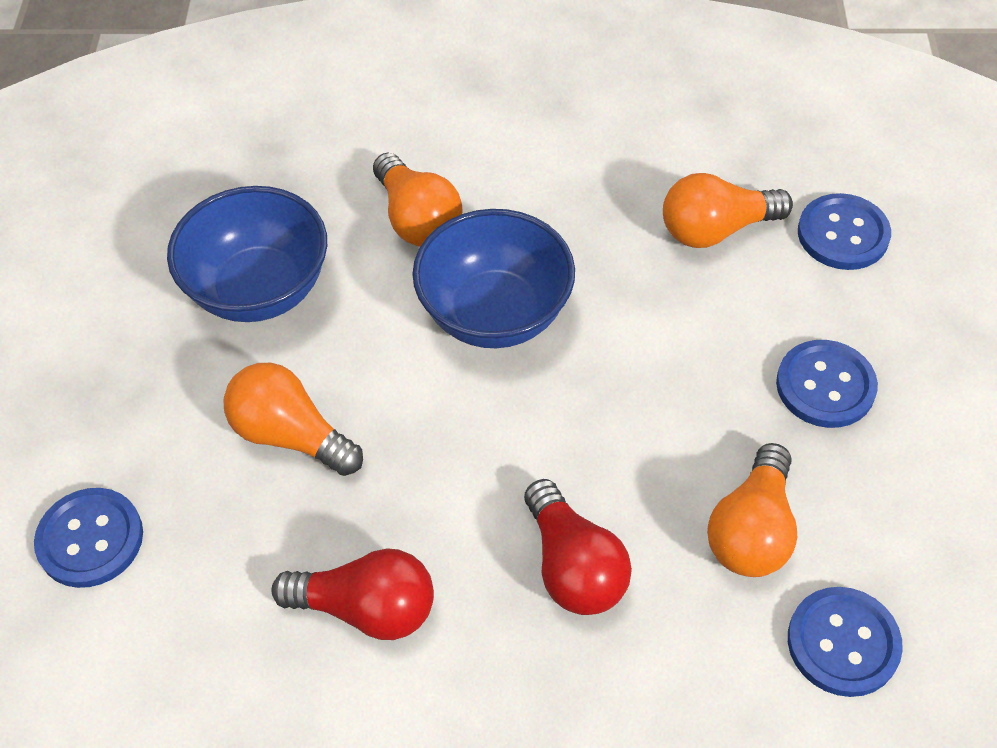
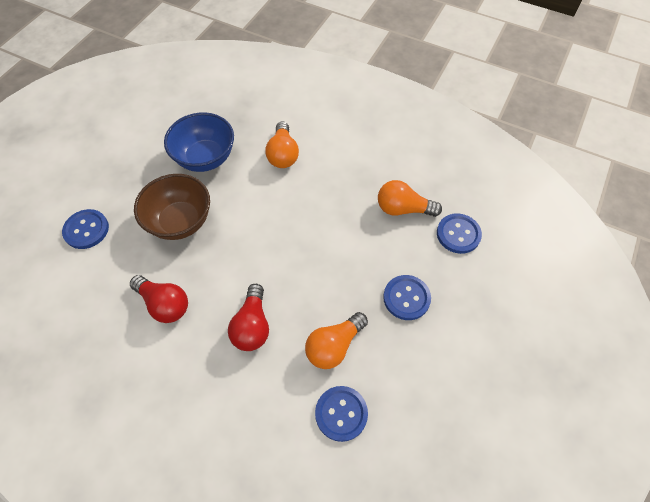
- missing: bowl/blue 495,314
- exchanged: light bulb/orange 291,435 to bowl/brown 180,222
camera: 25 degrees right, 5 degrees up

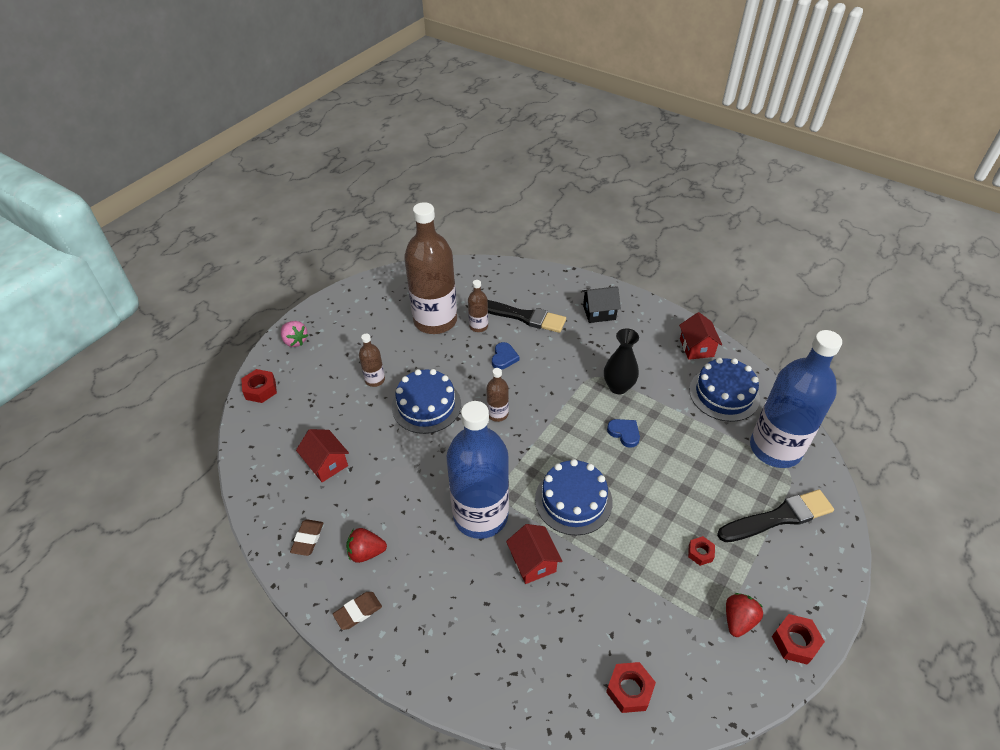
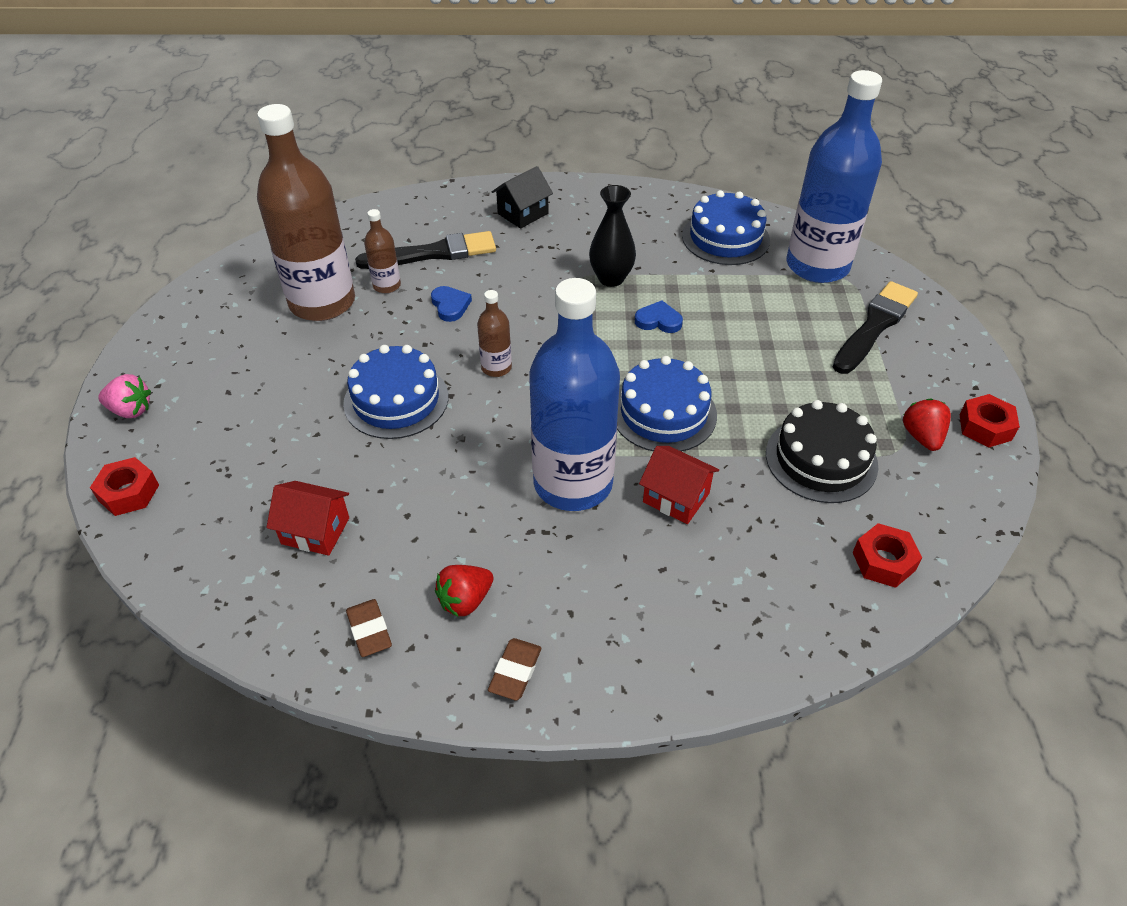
- missing: bottle/brown 375,380
- missing: house/red 696,347
- missing: nut/red 700,553
- appeared: cake/black 821,459
camera: 35 degrees left, 0 degrees up

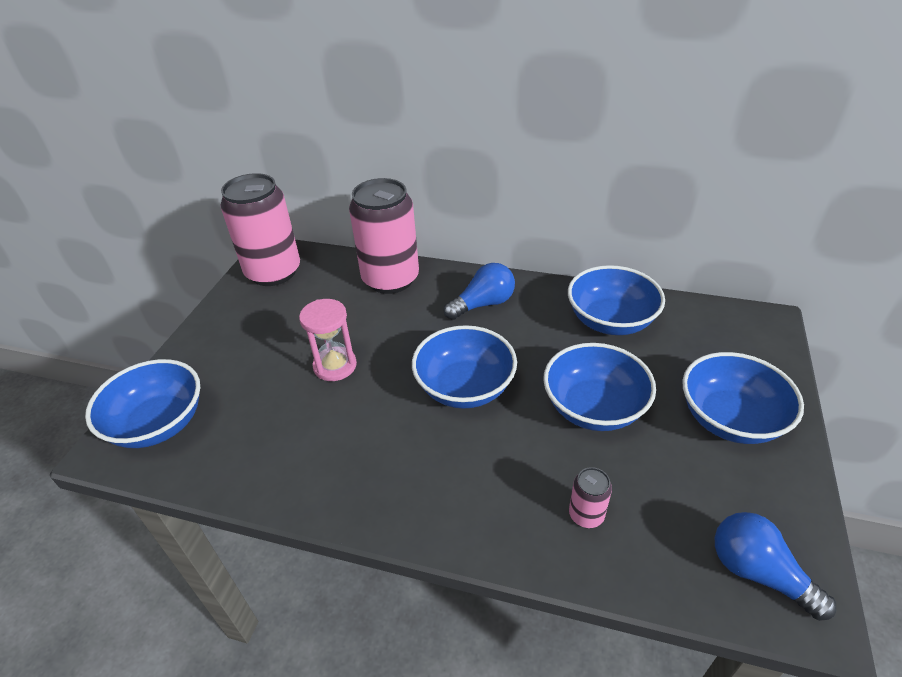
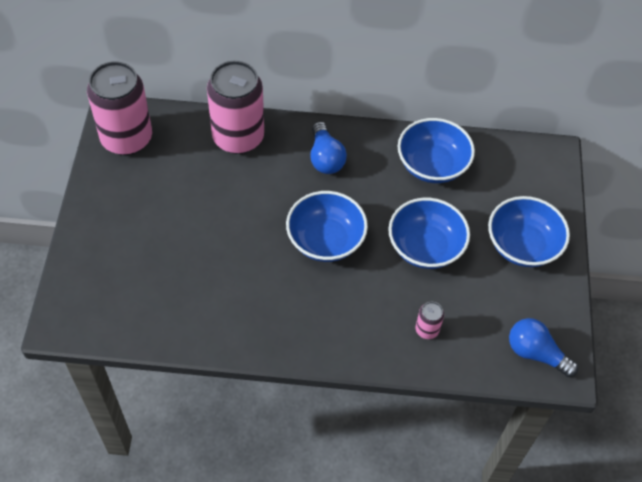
- missing: bowl/blue 158,424
- missing: hourglass/pink 335,366
- spun: light bulb/blue 483,304 = 325,158 120 degrees clockwise
camera: 15 degrees left, 15 degrees up

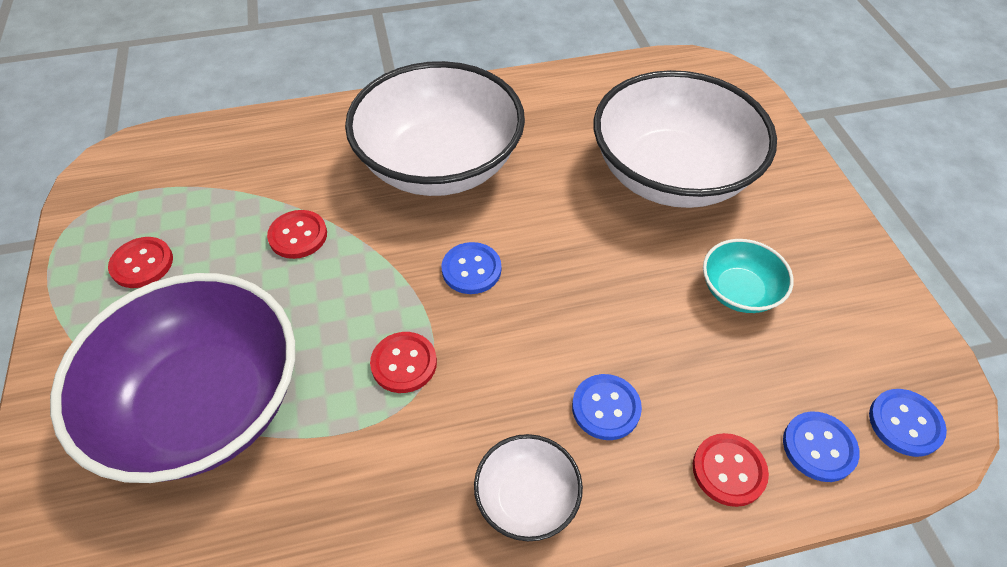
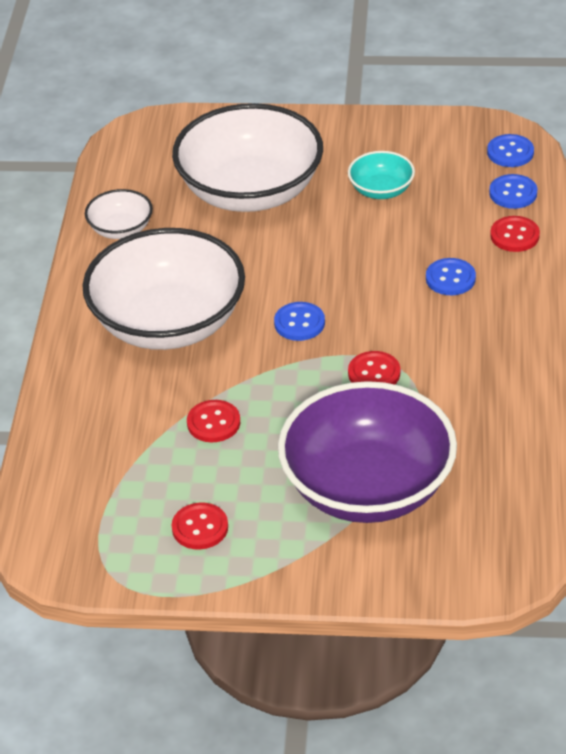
- relocated: bowl/white 527,498 to 121,229
camera: 70 degrees left, 10 degrees down

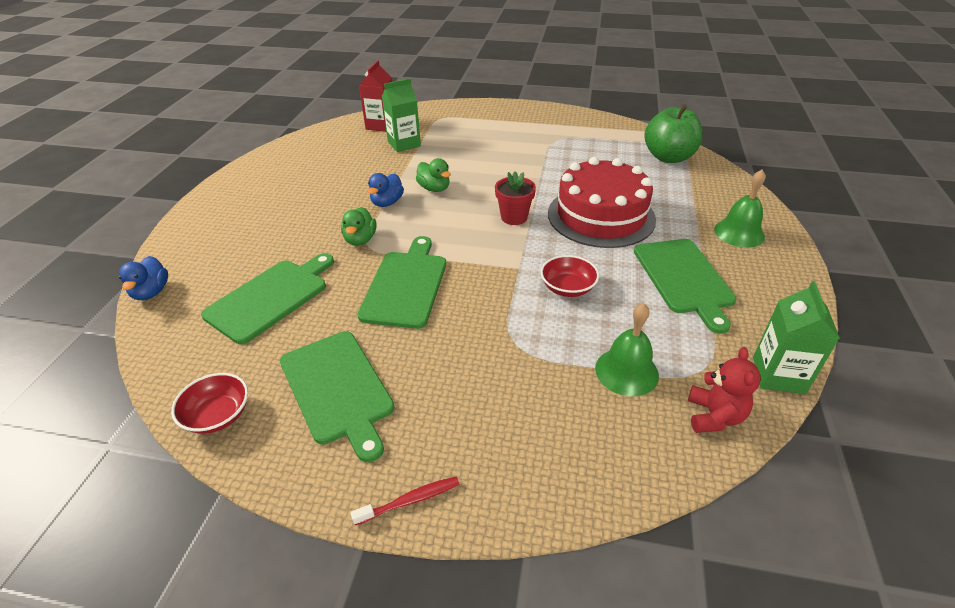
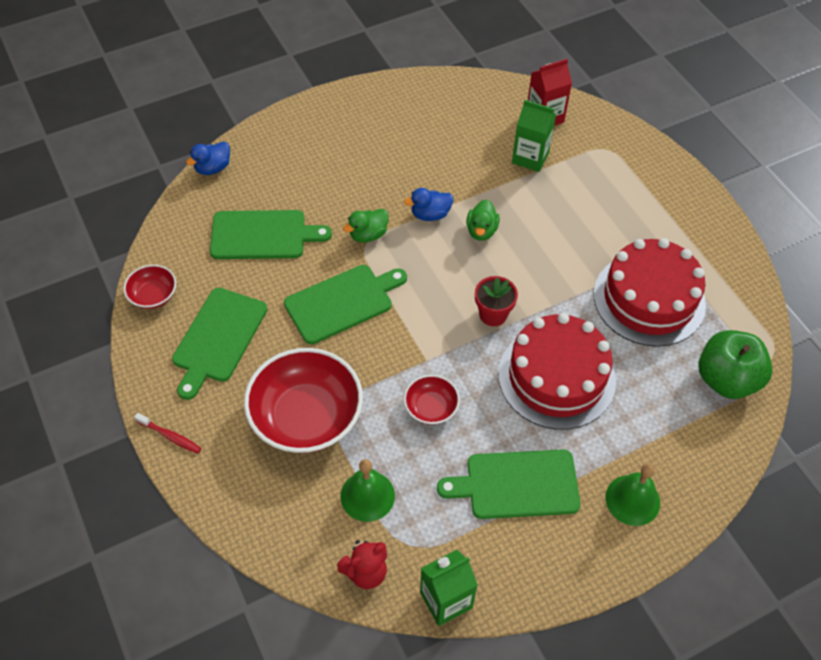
- appeared: bowl/red 306,417
- appeared: cake/red 649,299
- spun: cutting board/green 684,278 = 517,484 45 degrees clockwise
camera: 50 degrees right, 15 degrees up

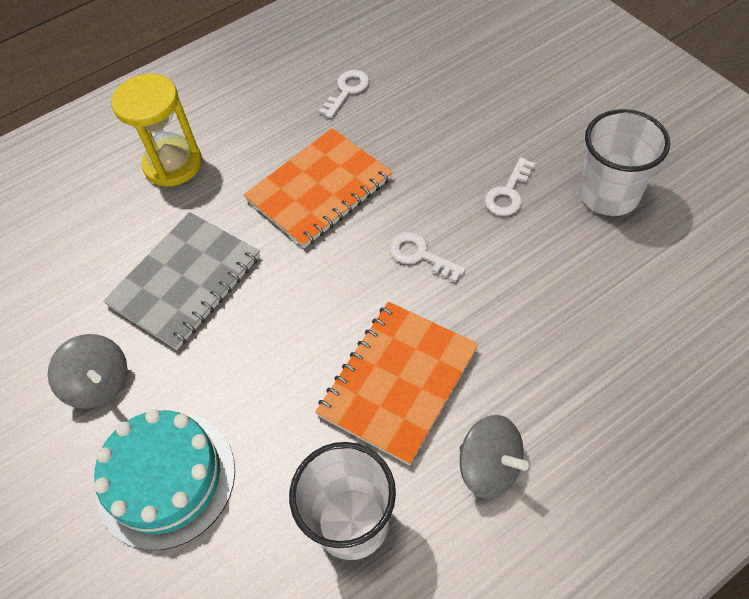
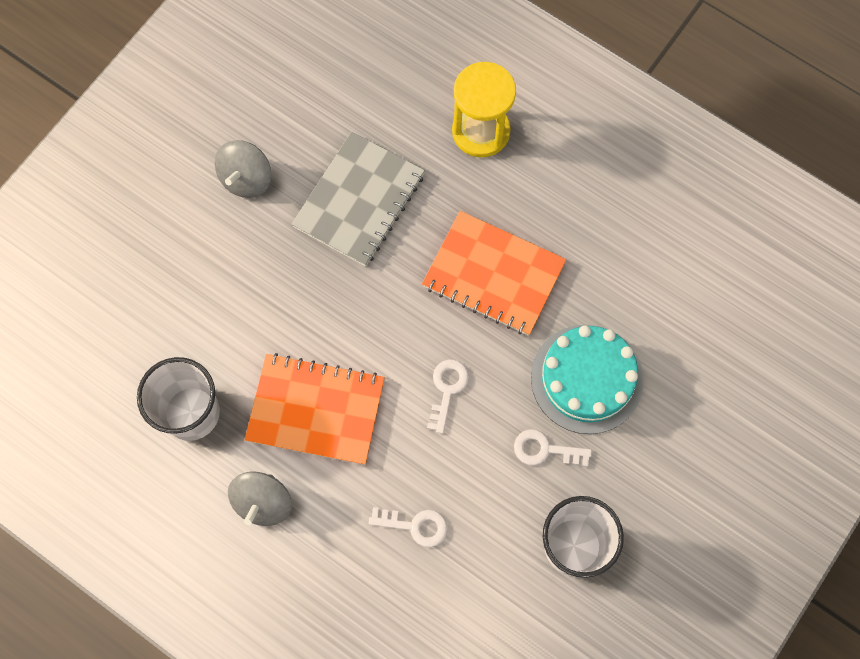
- relocated: cake/turquoise 166,478 to 587,379
- relocated: key/white 347,91 to 415,526
- spun: notebook/grey 185,281 = 359,200 75 degrees counterclockwise
camera: 65 degrees right, 15 degrees up

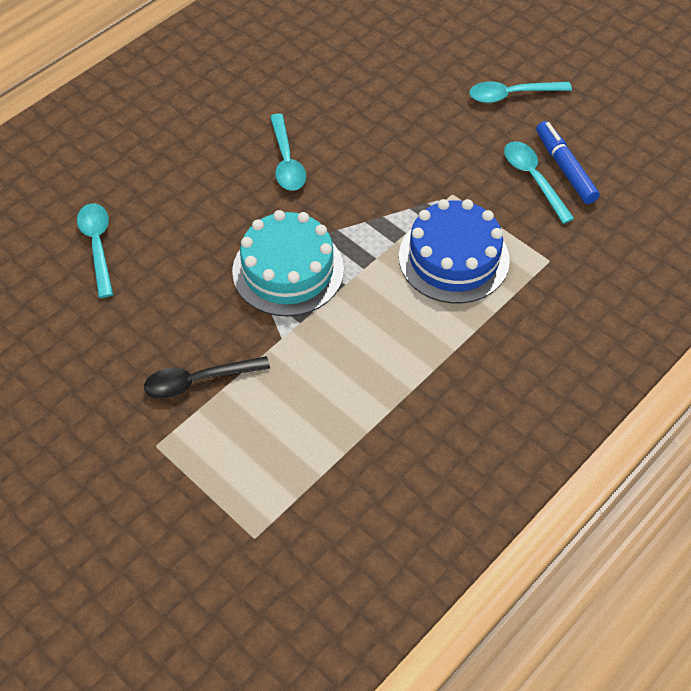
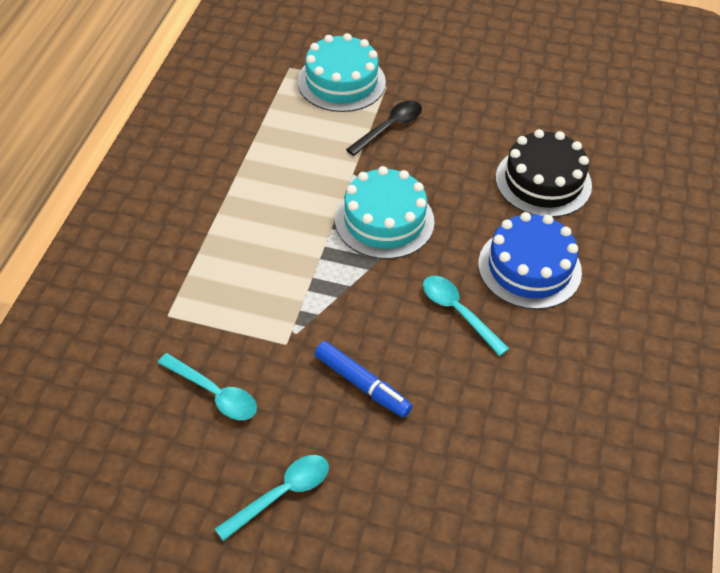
- appeared: cake/turquoise 341,82
- relocated: cake/blue 453,258 to 529,268
- relocated: marker/blue 565,168 to 362,384
- exchanged: spoon/turquoise 97,246 to cake/black 543,181
camera: 150 degrees right, 5 degrees down

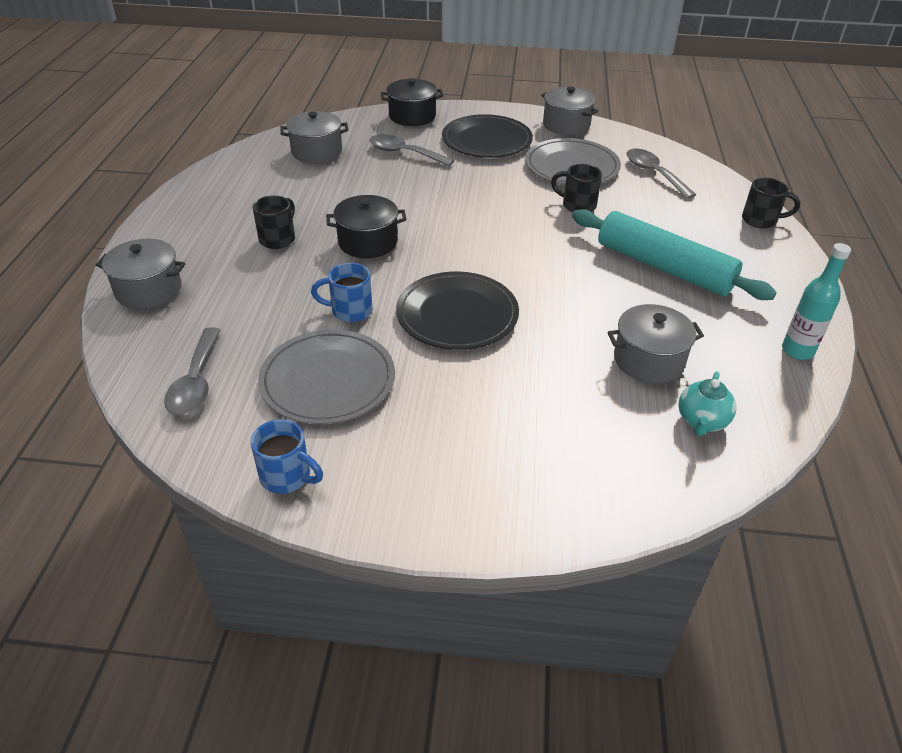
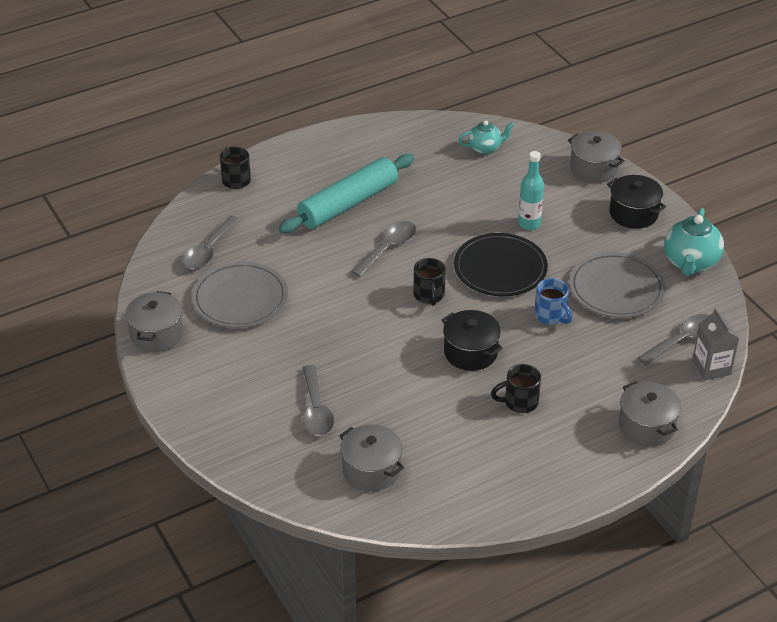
- missing: plate/black 486,140
- appeared: spoon/grey 388,248
- appeared: carton/grey 711,367
- relocated: pot/black 412,116 to 633,213
- relocated: mug/black 577,205 to 429,295
- relocated: pot/grey 648,360 to 593,168
- relocated: bottle/turquoise 797,351 to 529,224
- exchanged: mug/blue 287,477 to teapot/turquoise 690,263
- spun: rolling pin/turquoise 663,267 = 348,204 45 degrees clockwise
camera: 125 degrees left, 0 degrees up

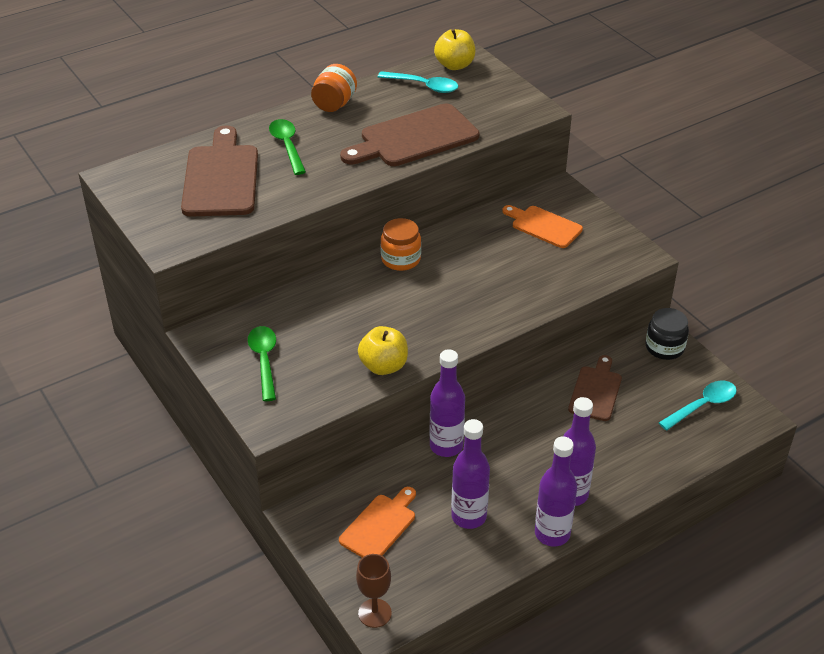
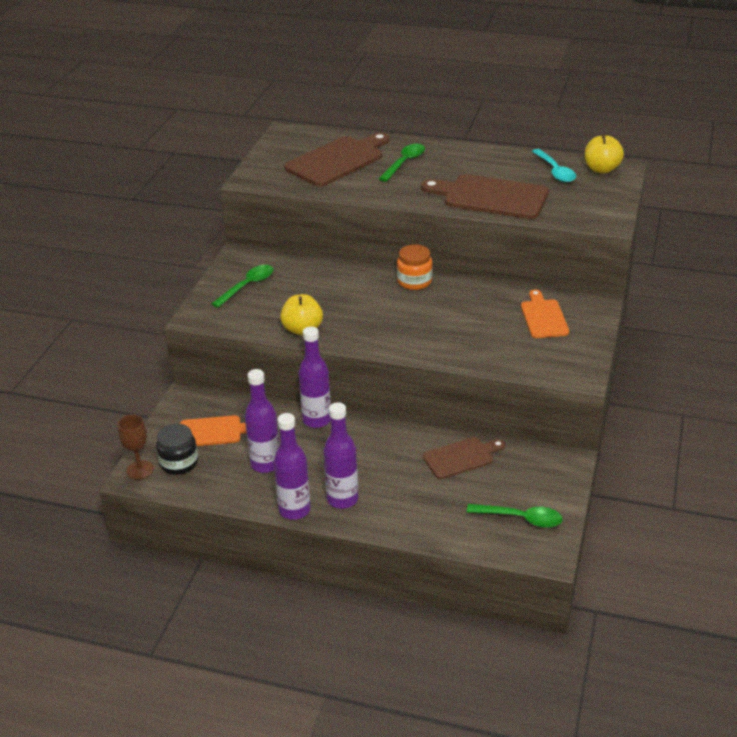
- missing: jar/orange 334,104
- relocated: jar/black 664,347 to 179,463
- colour: spoon/turquoise 702,405 to spoon/green 521,518
camera: 50 degrees right, 5 degrees down

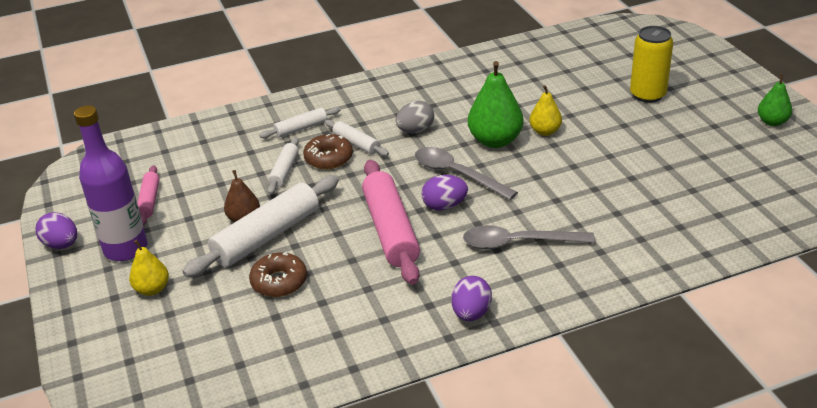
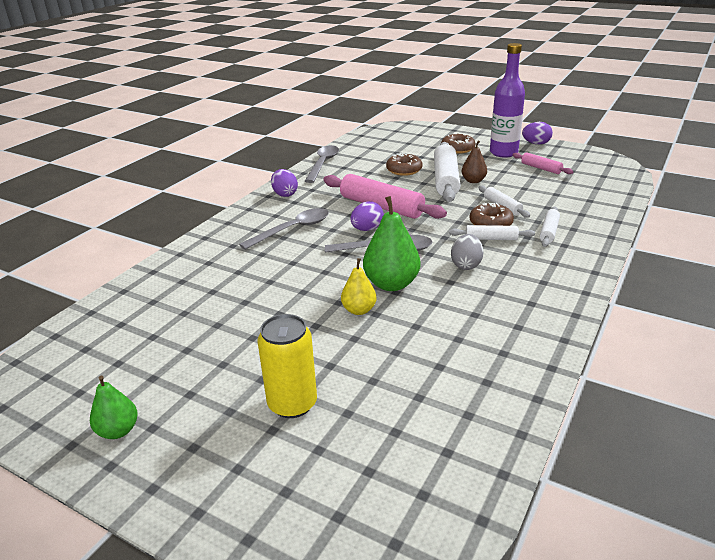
- appeared: spoon/grey 323,164
- exchanged: pear/yellow 152,289 to donut/brown 457,149
camera: 140 degrees right, 5 degrees down

